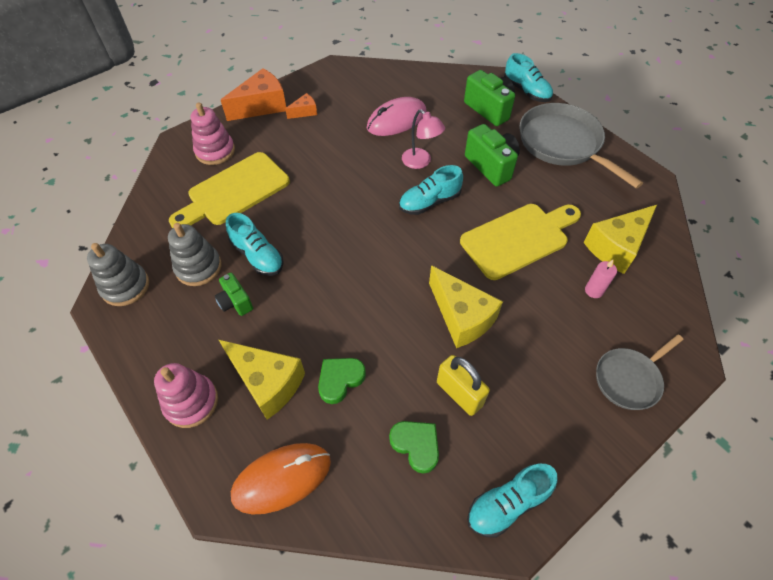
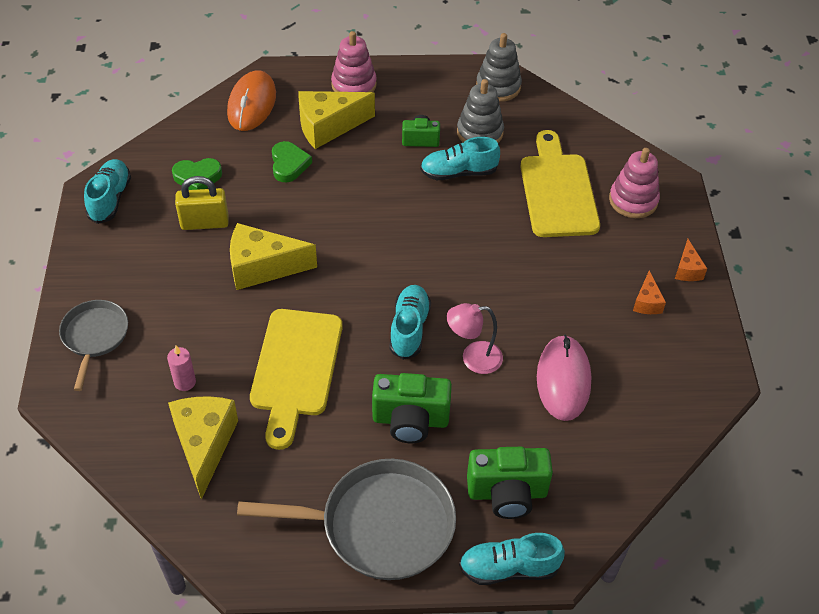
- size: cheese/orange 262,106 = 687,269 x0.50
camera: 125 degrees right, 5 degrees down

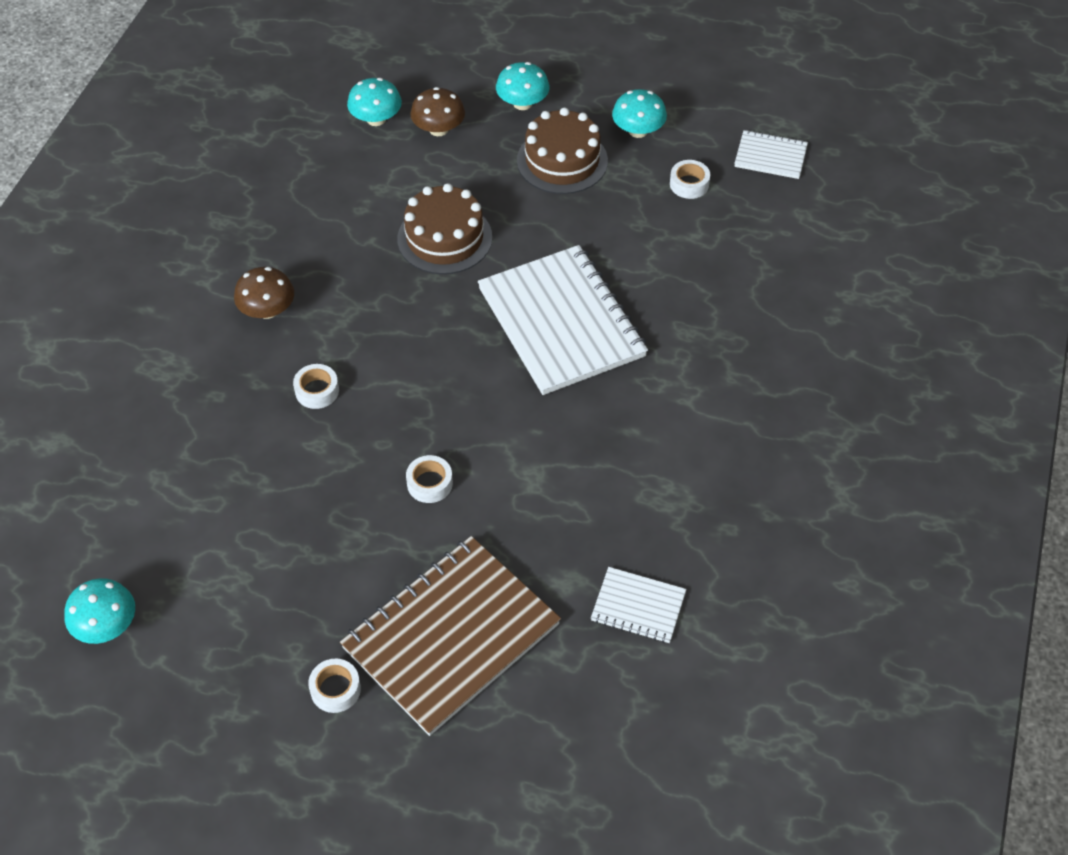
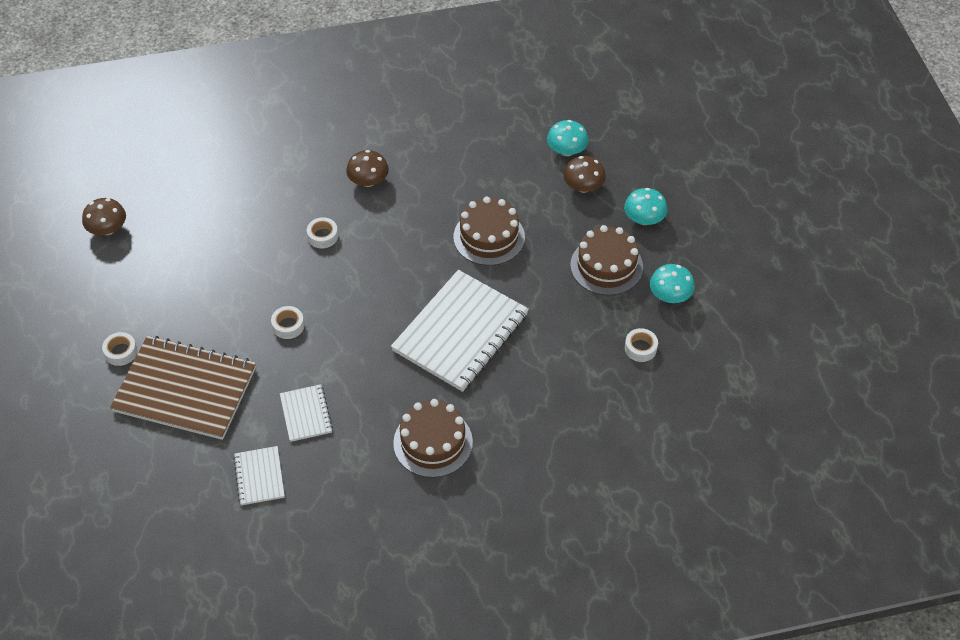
- appeared: cake/brown 433,442
- relocated: notebook/white 770,156 to 306,414
- colour: mushroom/turquoise 106,625 to mushroom/brown 107,229
camera: 60 degrees right, 0 degrees up

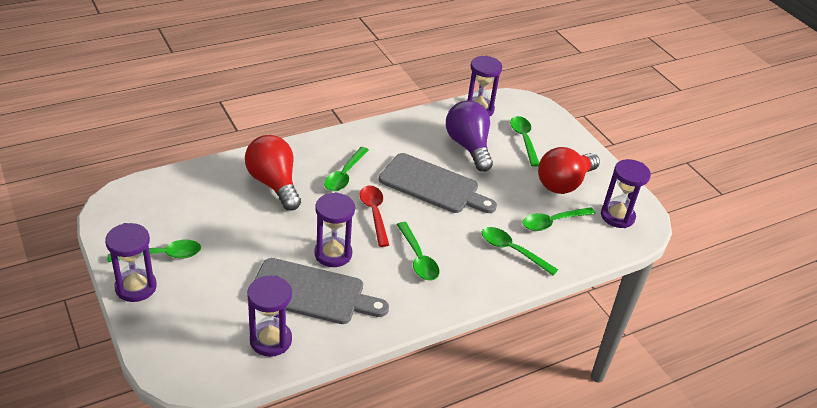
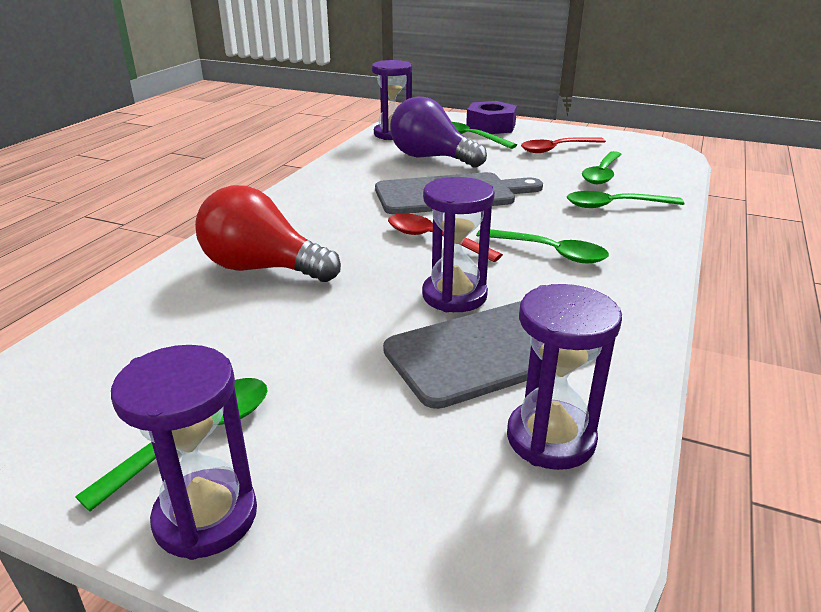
- missing: spoon/green 345,175
- missing: hourglass/purple 617,216
- appeared: nut/purple 490,126
- exchanged: light bulb/red 564,183 to spoon/red 557,149
camera: 35 degrees left, 10 degrees down

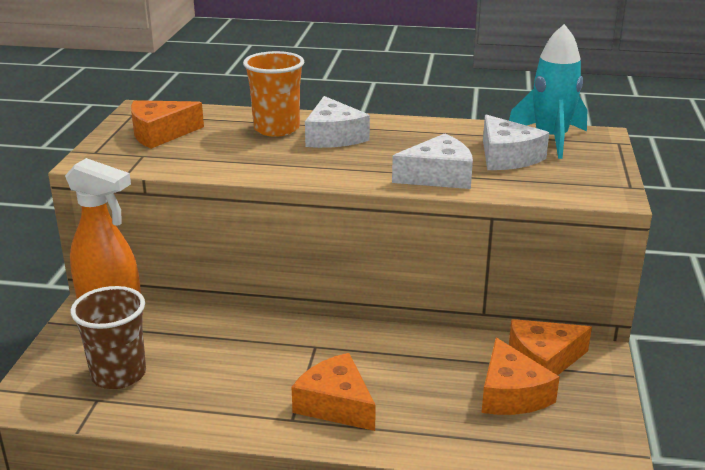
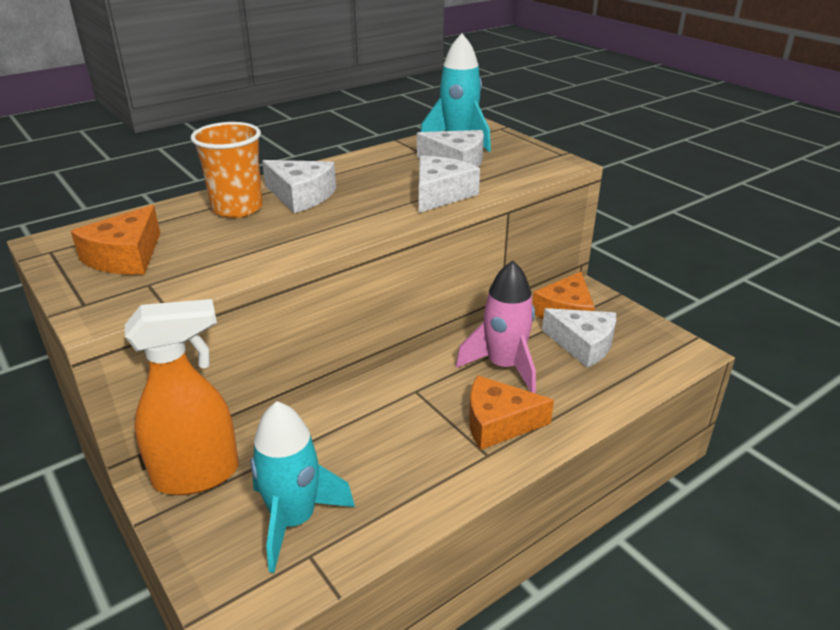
- appeared: rocket/pink 504,366
- exchanged: cup/brown 119,374 to rocket/turquoise 294,520
- colour: cheese/orange 511,394 to cheese/white 583,344
camera: 45 degrees left, 5 degrees up

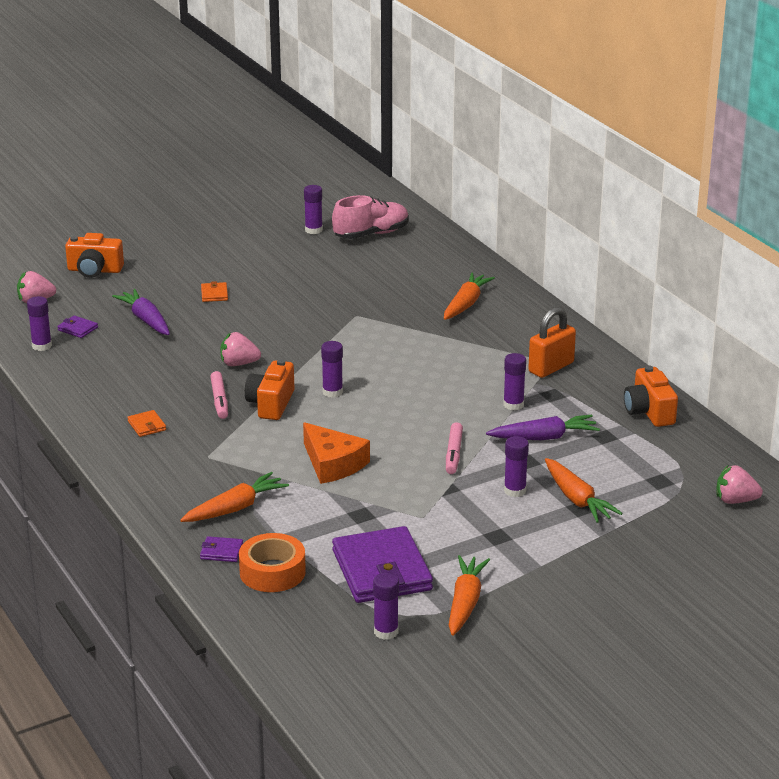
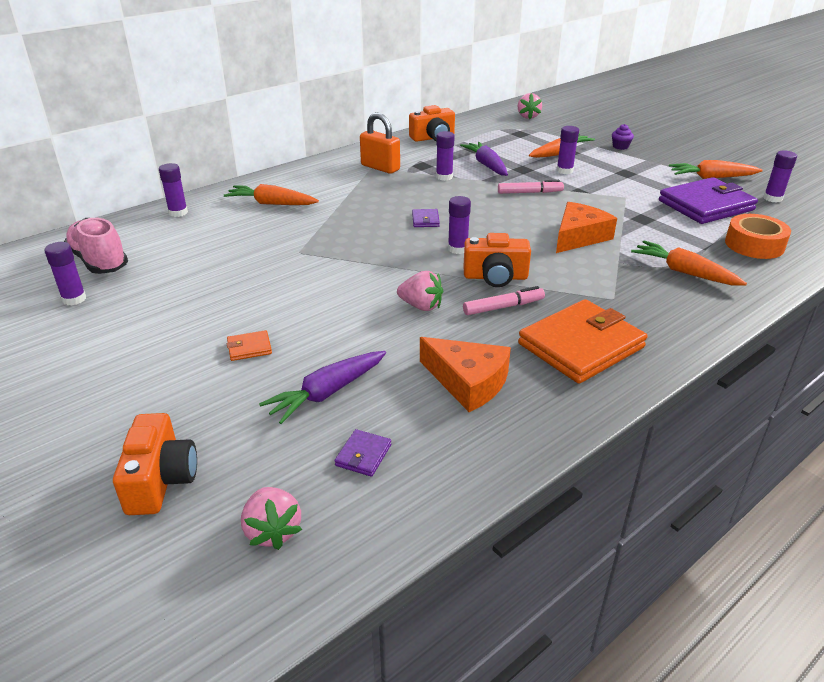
- appeared: cheese/orange 468,382
- appeared: cupcake/purple 620,146
- relocated: glue stick/purple 42,346 to 178,212
- relocated: wallet/purple 221,552 to 425,220
- spun: strawberry/pink 239,364 = 421,306 60 degrees counterclockwise
- size: wallet/orange 147,426 = 581,346 x2.45
camera: 100 degrees left, 5 degrees up

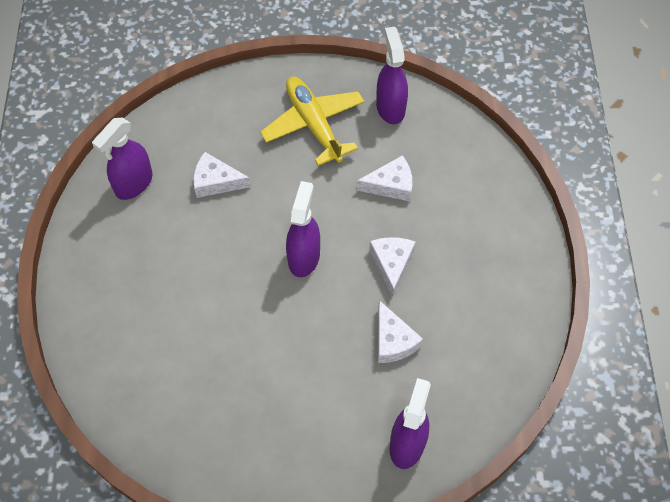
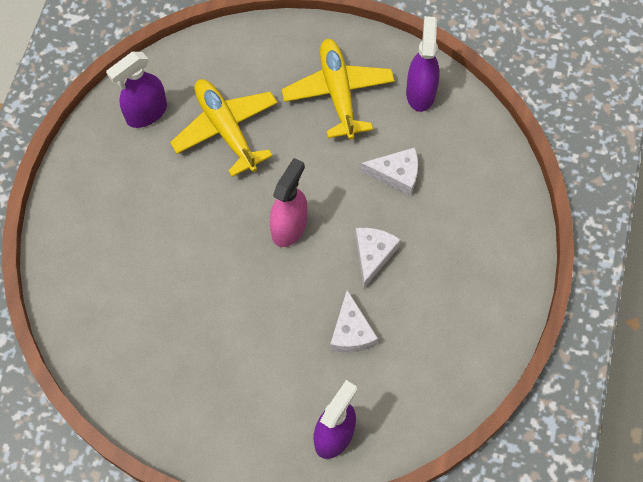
- exchanged: cheese/white 216,182 to plane/yellow 226,130
- colour: spray bottle/purple 304,257 to spray bottle/pink 289,227
camera: 15 degrees right, 5 degrees up

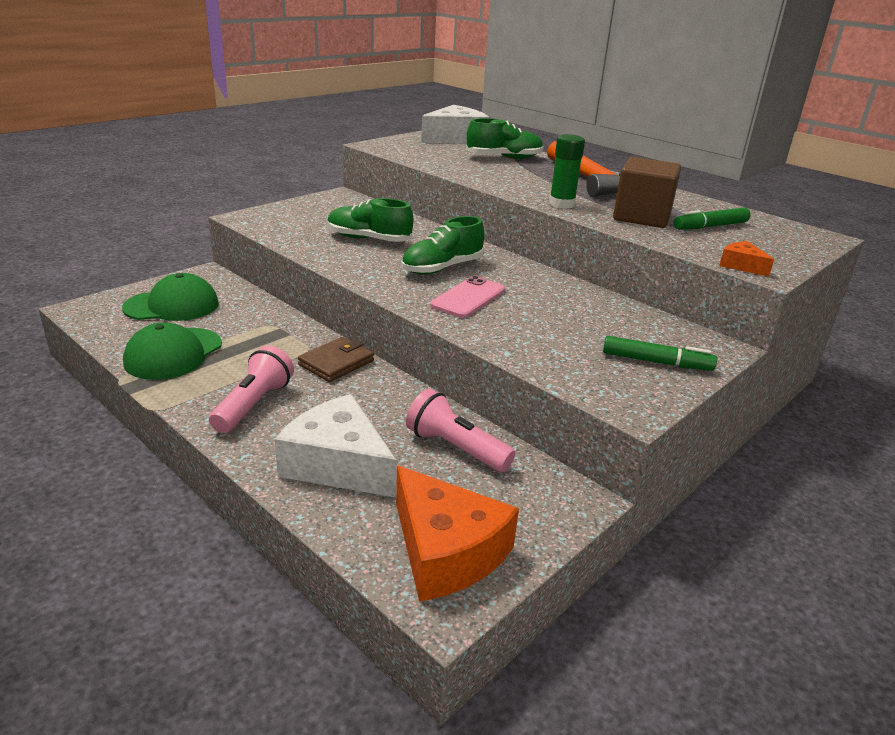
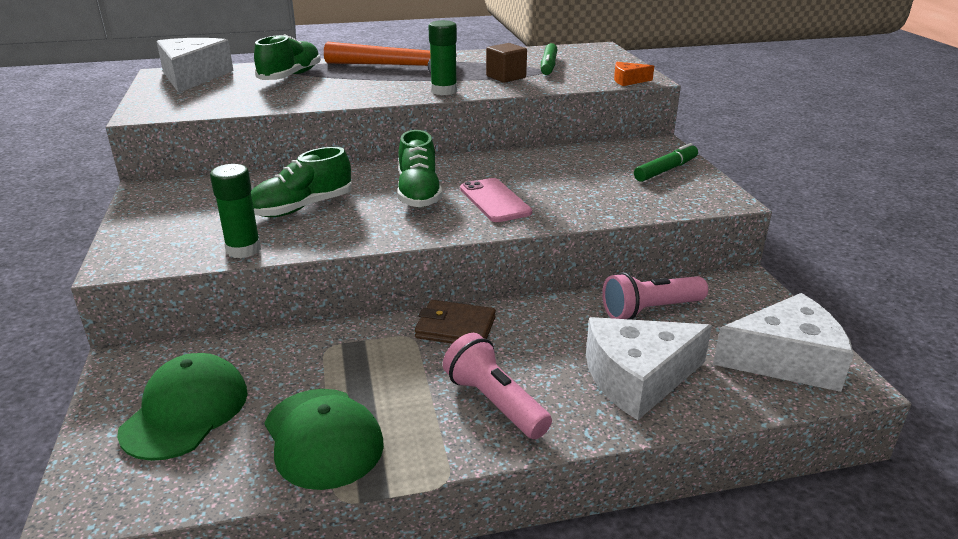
- appeared: glue stick/green 243,249
- colour: cheese/orange 446,551 to cheese/white 786,360
- spun: wallet/brown 336,363 = 455,328 60 degrees counterclockwise
- size: cube/brown 641,217 = 506,77 x0.62
camera: 55 degrees left, 0 degrees up

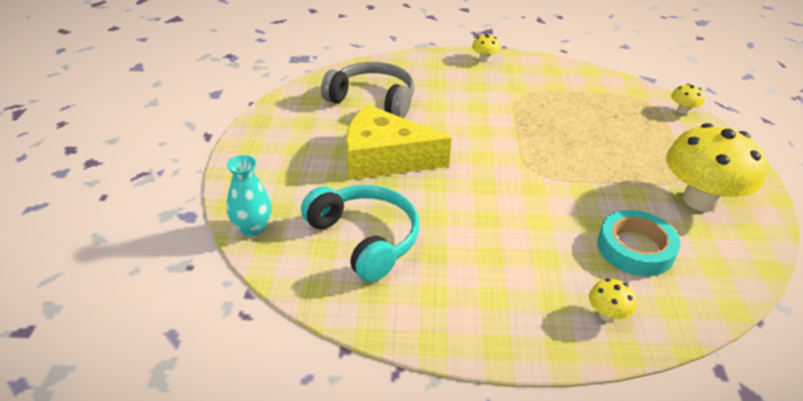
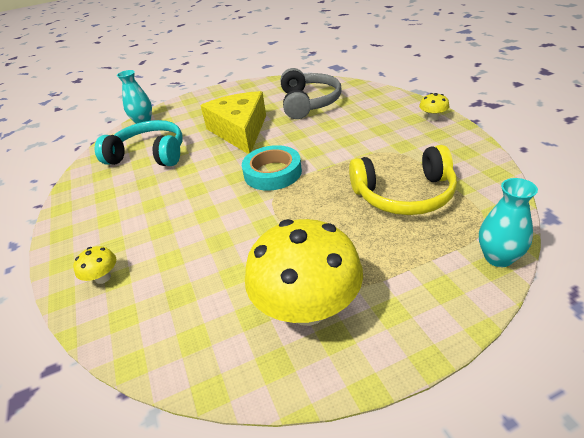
- appeared: headphones/yellow 404,195
- relocated: tape/turquoise 635,248 to 272,173
- exchanged: mushroom/yellow 683,111 to vase/turquoise 498,258
- spun: headphones/turquoise 365,239 = 149,154 105 degrees counterclockwise
camera: 70 degrees right, 0 degrees up

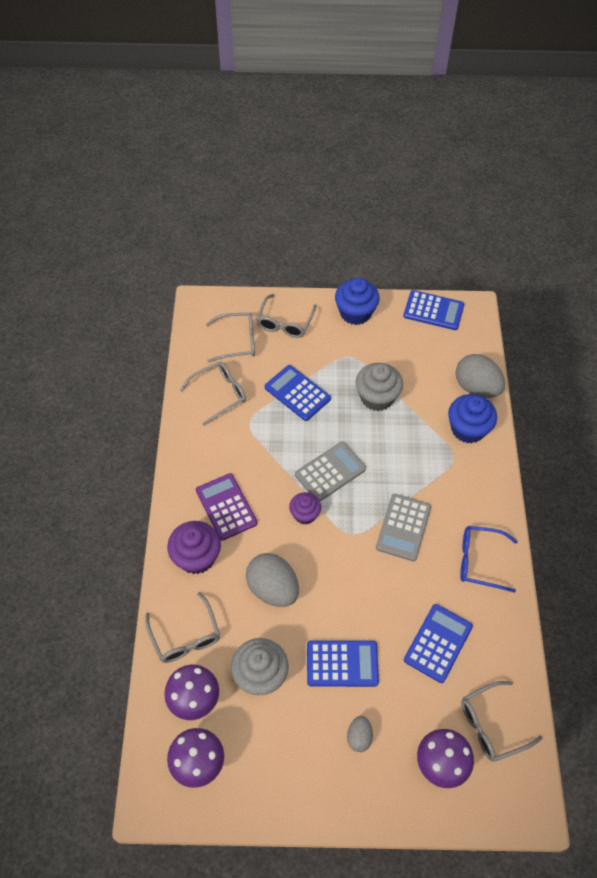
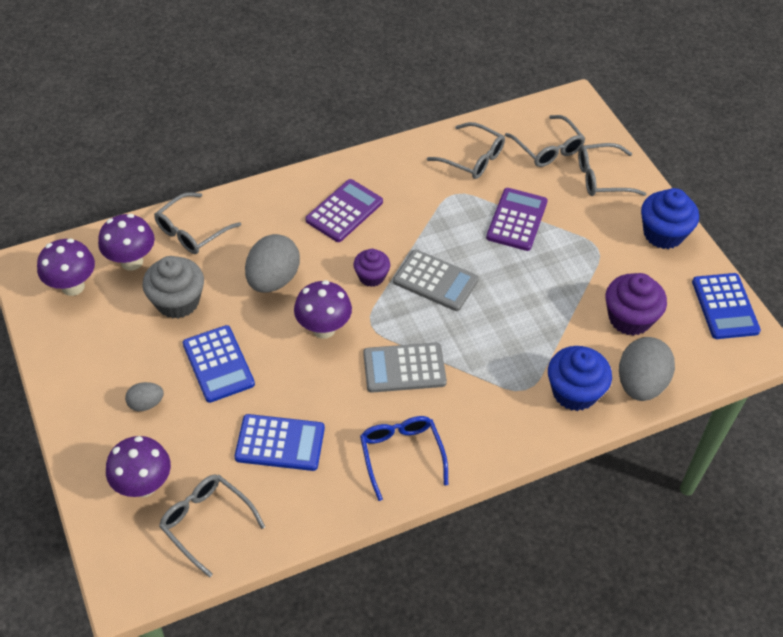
- missing: cupcake/grey 377,397
- appeared: mushroom/purple 324,329
- relocated: cupcake/purple 196,557 to 629,318
- colour: calculator/blue 297,393 to calculator/purple 517,220
camera: 65 degrees right, 5 degrees down

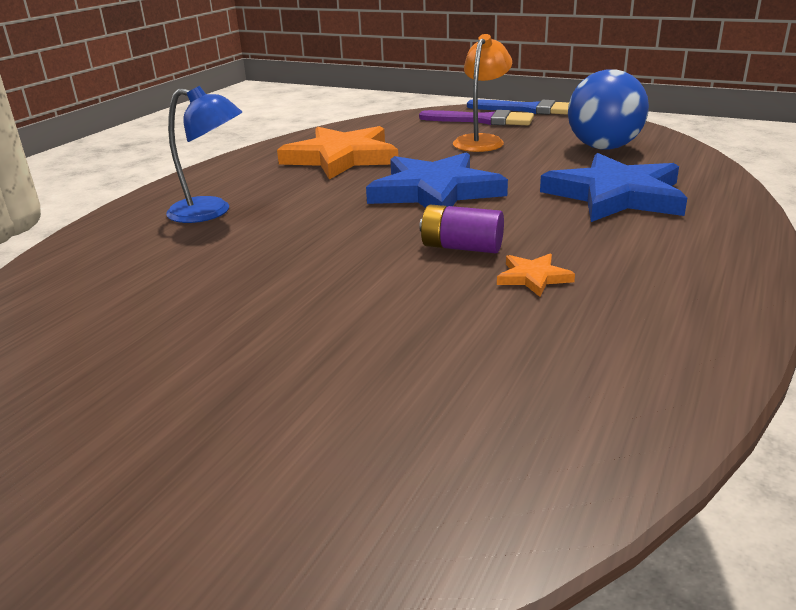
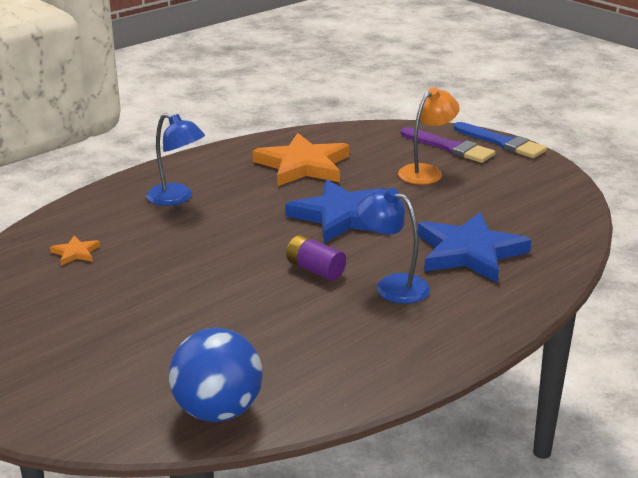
- appeared: lamp/blue 392,285
- relocated: star/orange 533,277 to 76,253
- relocated: ball/blue 603,147 to 218,411
camera: 20 degrees right, 0 degrees up

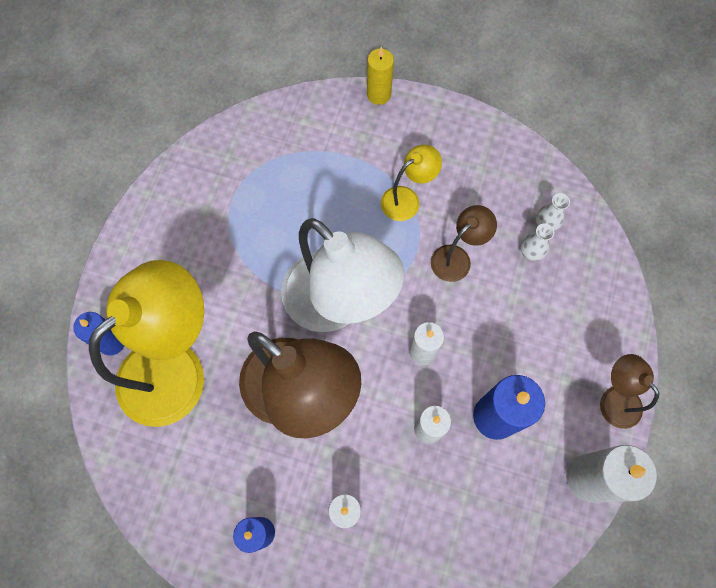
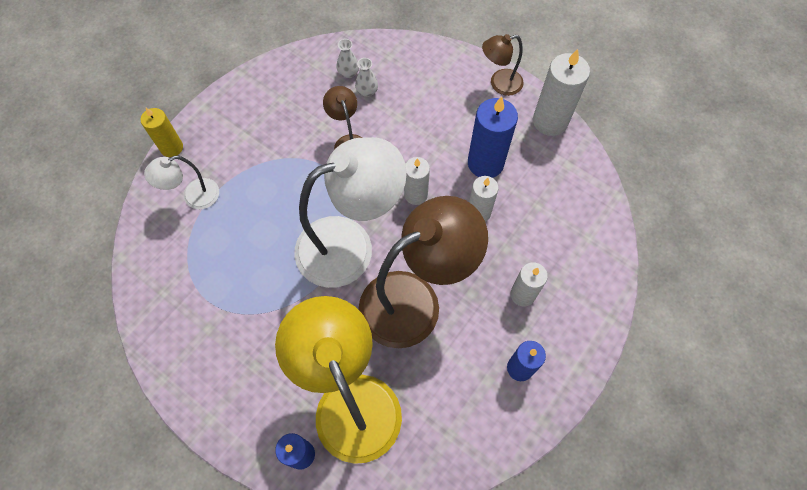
- missing: lamp/yellow 407,199
- appeared: lamp/white 193,197
camera: 70 degrees left, 5 degrees down

